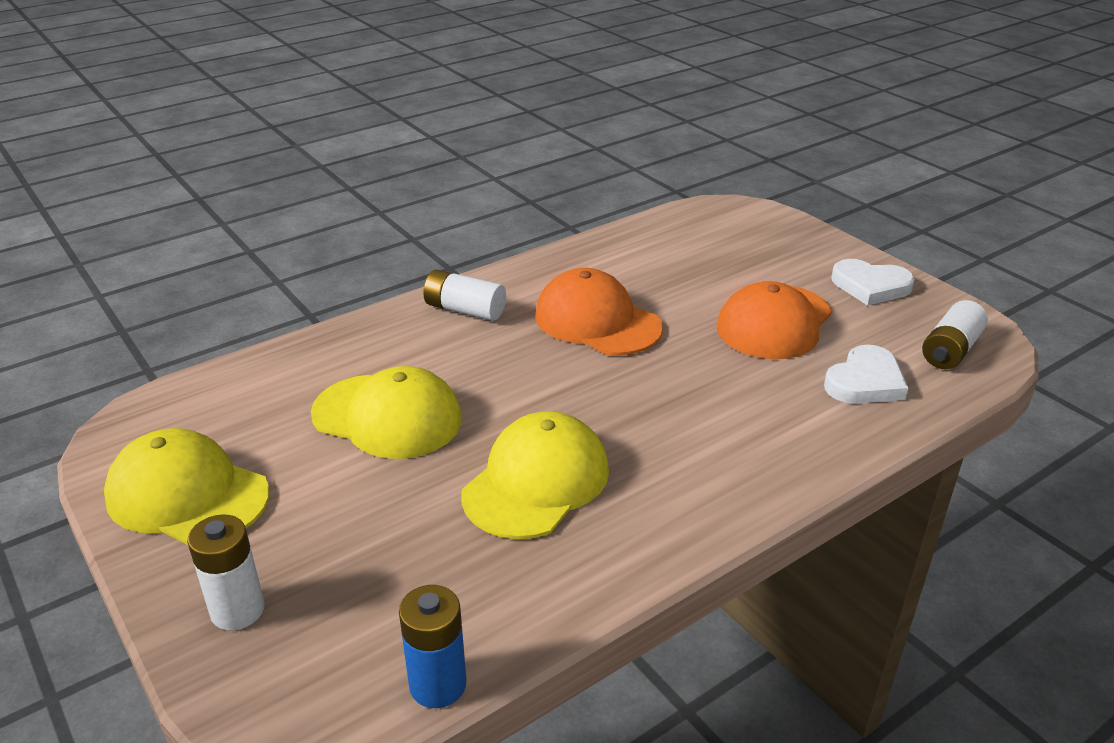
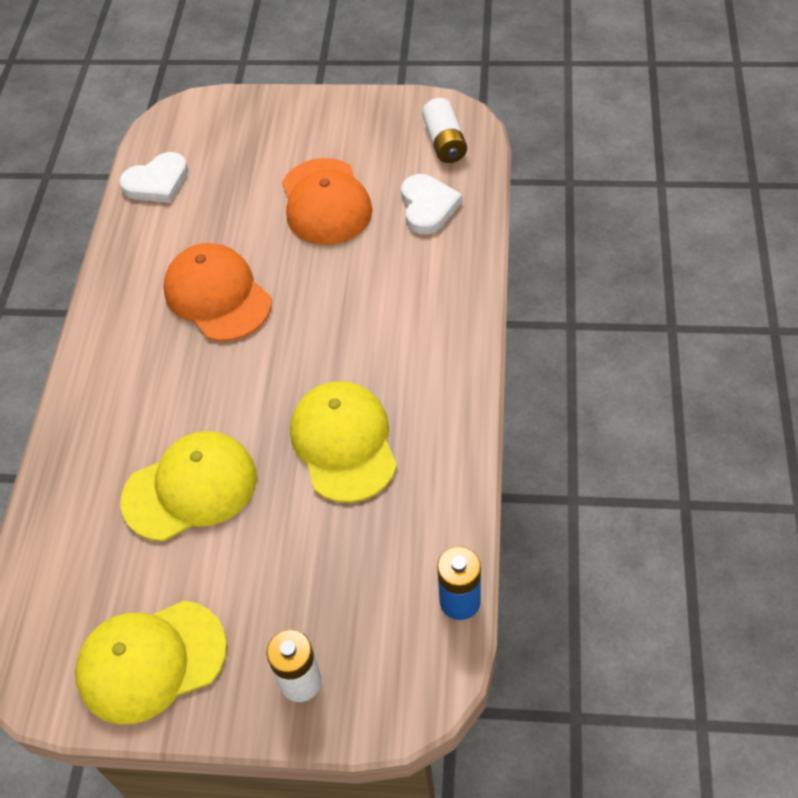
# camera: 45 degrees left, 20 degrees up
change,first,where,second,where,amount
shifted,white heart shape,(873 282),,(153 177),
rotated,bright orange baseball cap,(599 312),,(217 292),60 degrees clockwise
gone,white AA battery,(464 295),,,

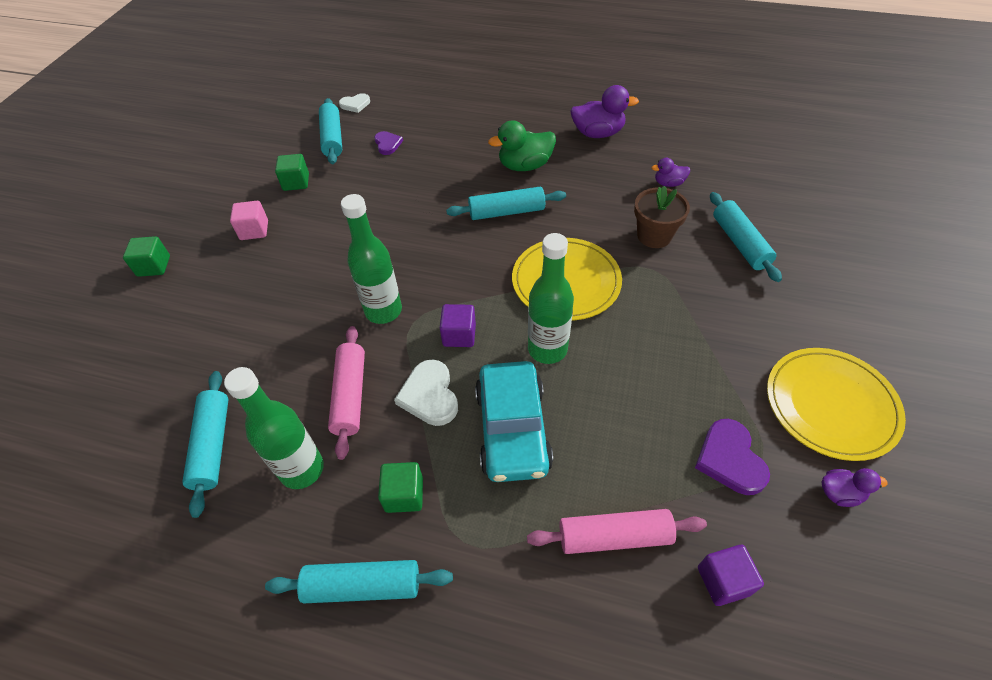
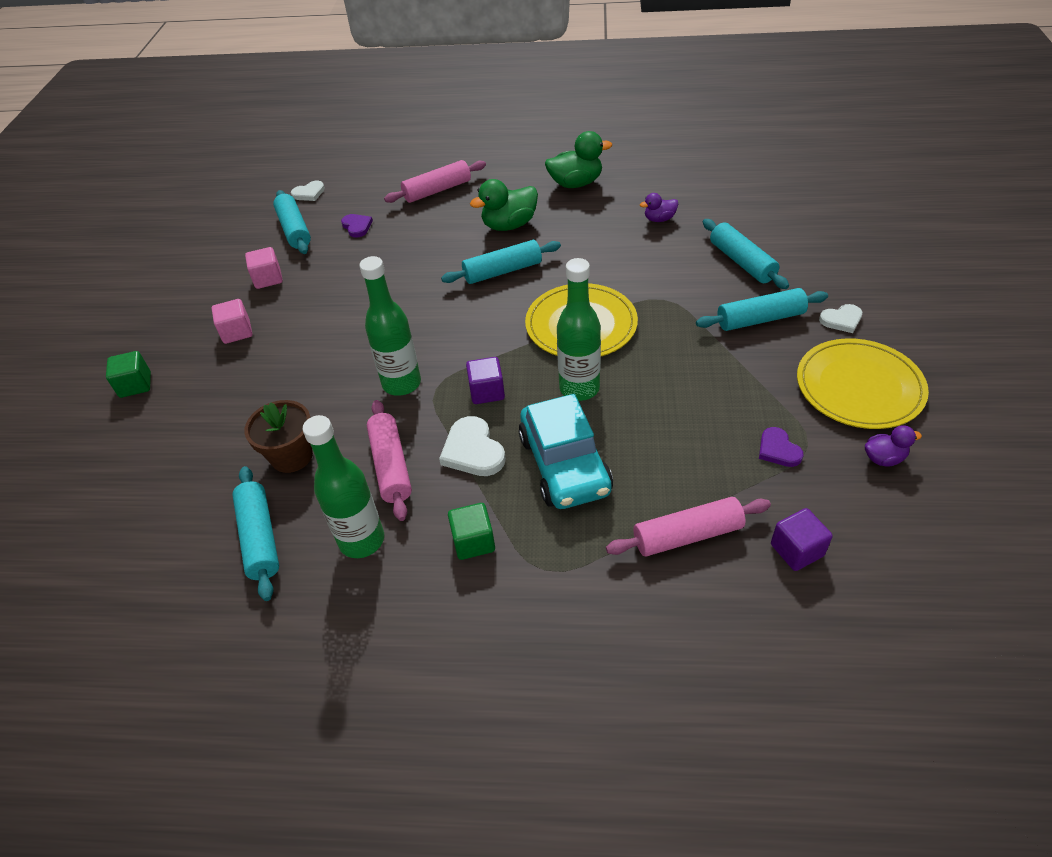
# camera: 10 degrees left, 5 degrees down
change,first,where,second,where,amount
shifted,dark brown potted plant,(662 217),,(278 436),
repainted,leaf-green cube,(292 172),pink cube,(264 268),
new,,,pink dough roller,(435 181),
repainted,purple toy duck,(604 111),leaf-green toy duck,(578 159),
shifted,aqua dough roller,(359 581),,(762 309),
scaled,purple heart shape,(732 457),,(781 447),x0.64
new,,,white heart shape,(840 318),

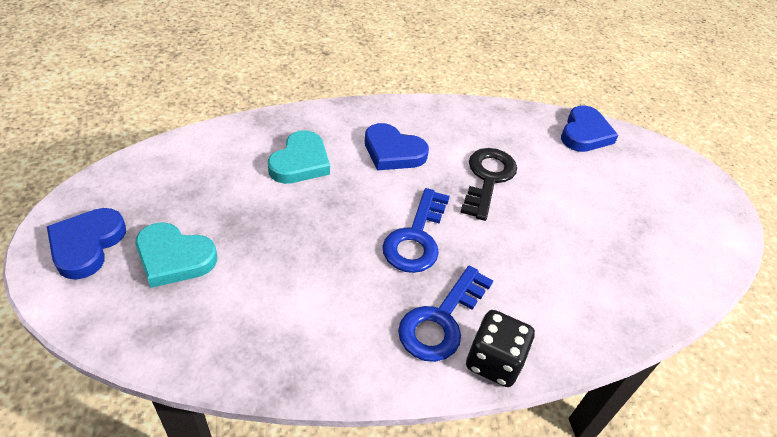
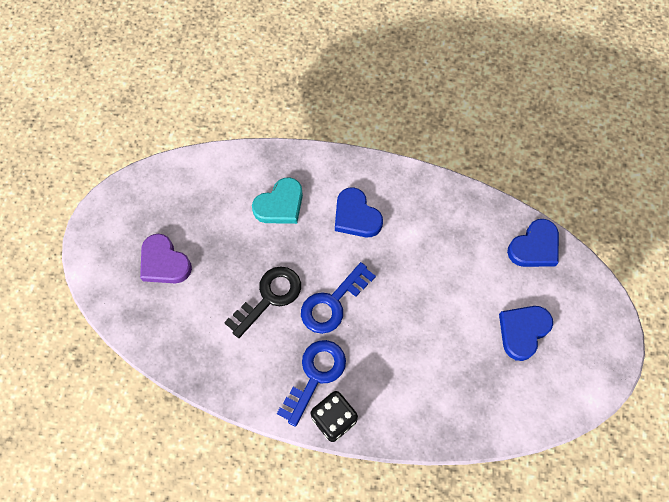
# camera: 30 degrees right, 20 degrees up
change,first,where,second,where,amount
repainted,aqua heart shape,(176 255),purple heart shape,(166 258),
shifted,black latchkey,(488 184),,(262 302),
rotated,blue latchkey,(445 314),,(311 383),150 degrees clockwise
shifted,blue heart shape,(86 244),,(526 333),

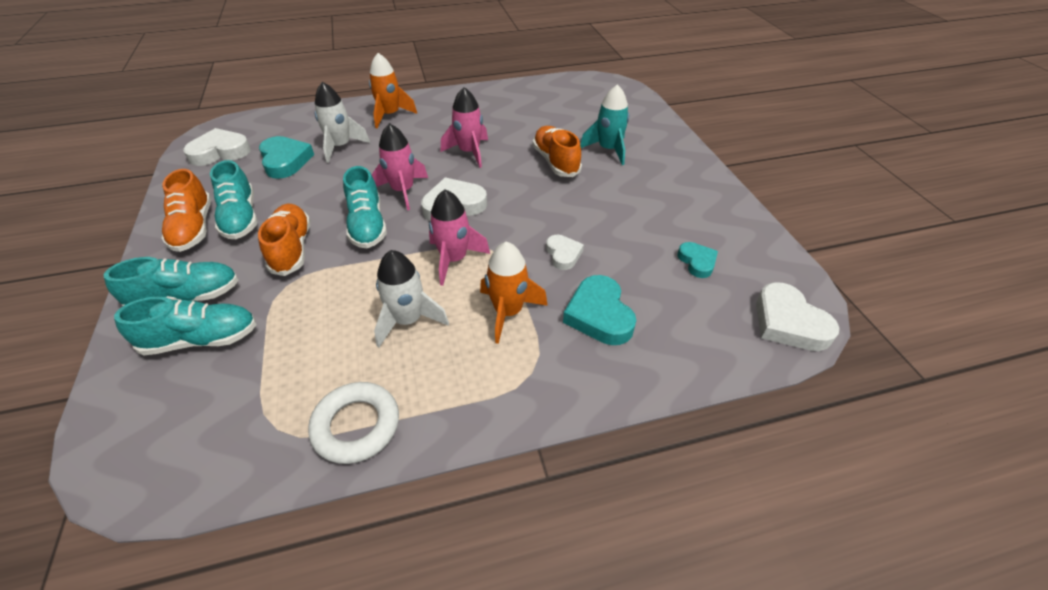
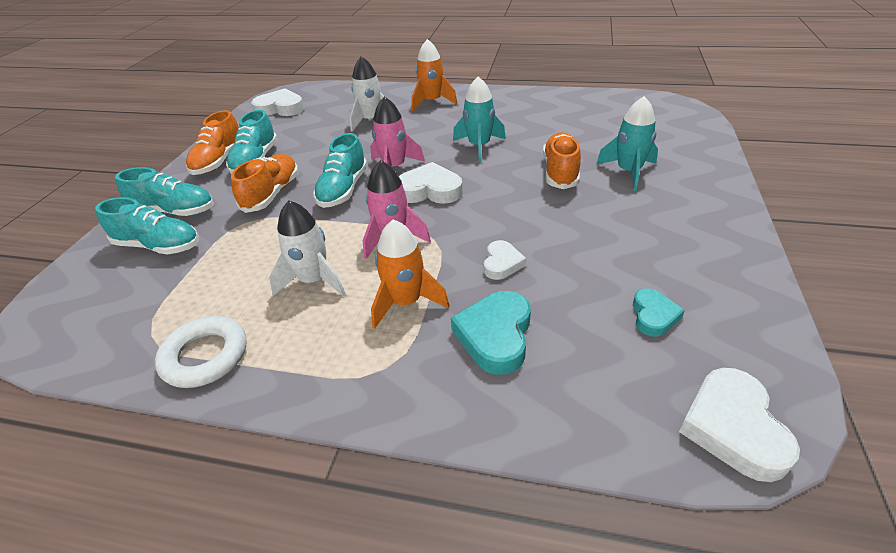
# camera: 30 degrees right, 5 degrees down
change,first,where,second,where,amount
repainted,pink toy rocket,(464 127),aqua toy rocket,(479 119),
gone,aqua heart shape,(286 157),,,

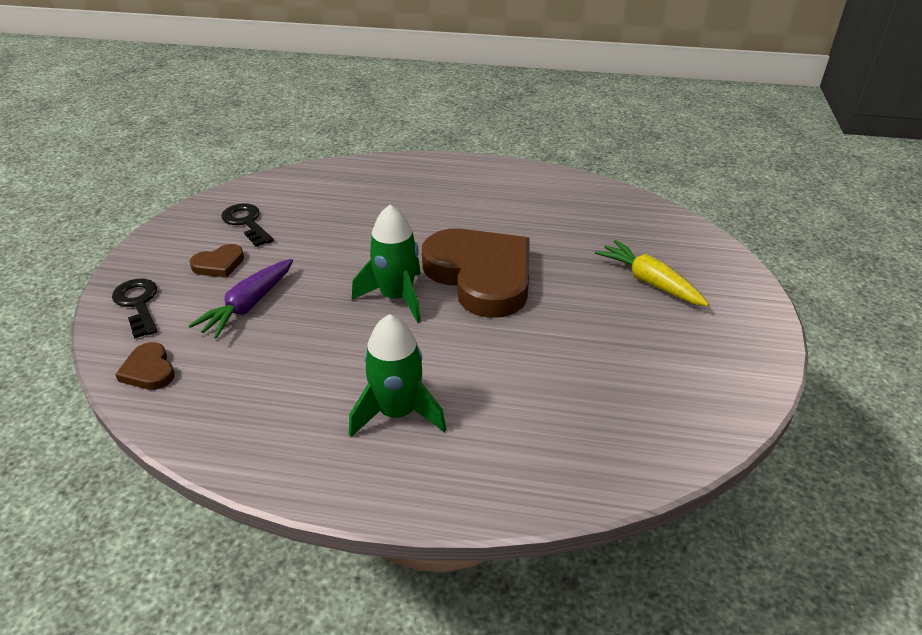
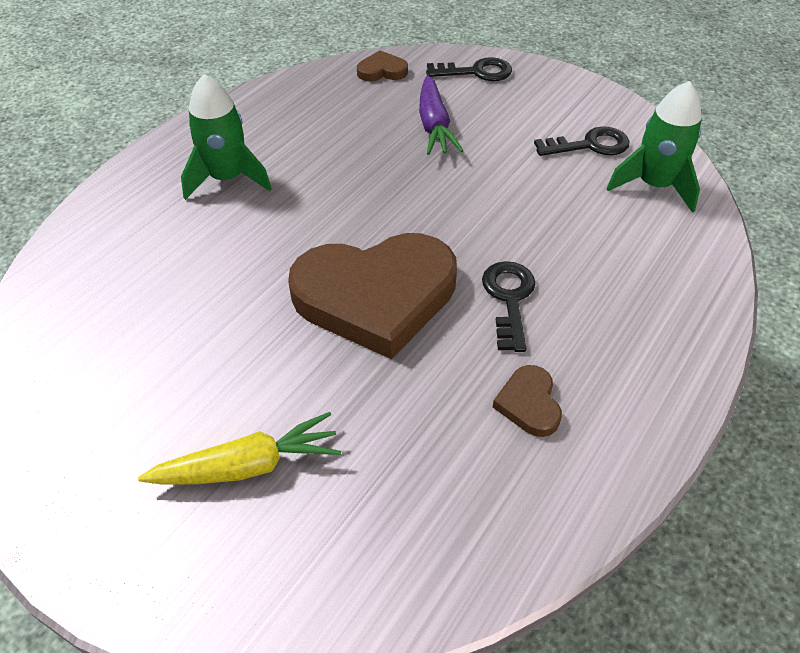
# camera: 115 degrees right, 10 degrees up
change,first,where,second,where,amount
rotated,purple carrot,(240 299),,(441 115),150 degrees counterclockwise
new,,,black latchkey,(508 306),
shifted,dark brown heart shape,(217 261),,(527 401),
shifted,leaf-green toy rocket,(386 264),,(654 147),

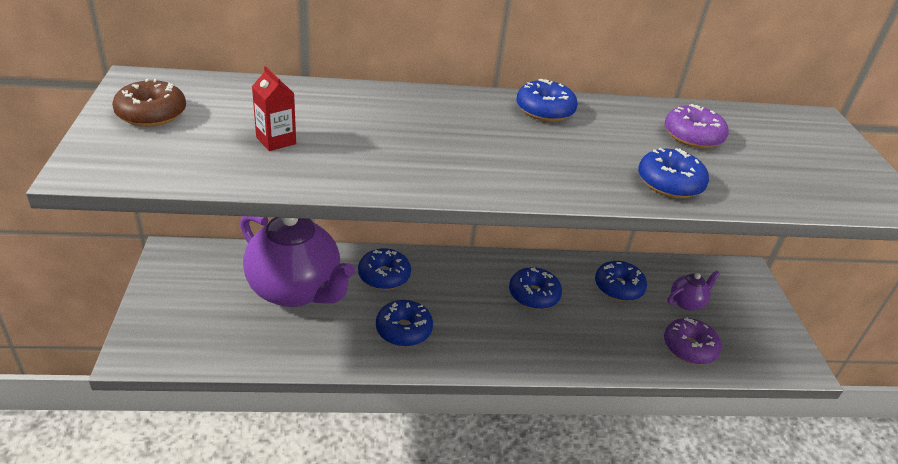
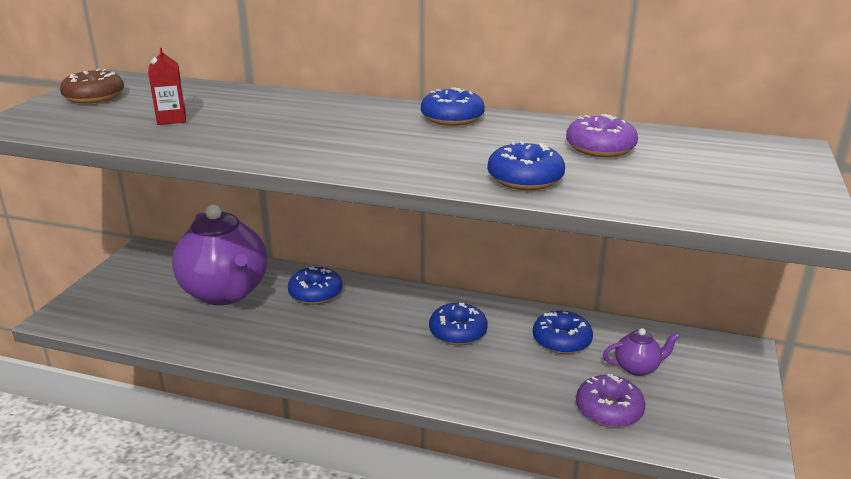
# camera: 25 degrees right, 10 degrees down
change,first,where,second,where,amount
gone,blue doughnut,(404 323),,,

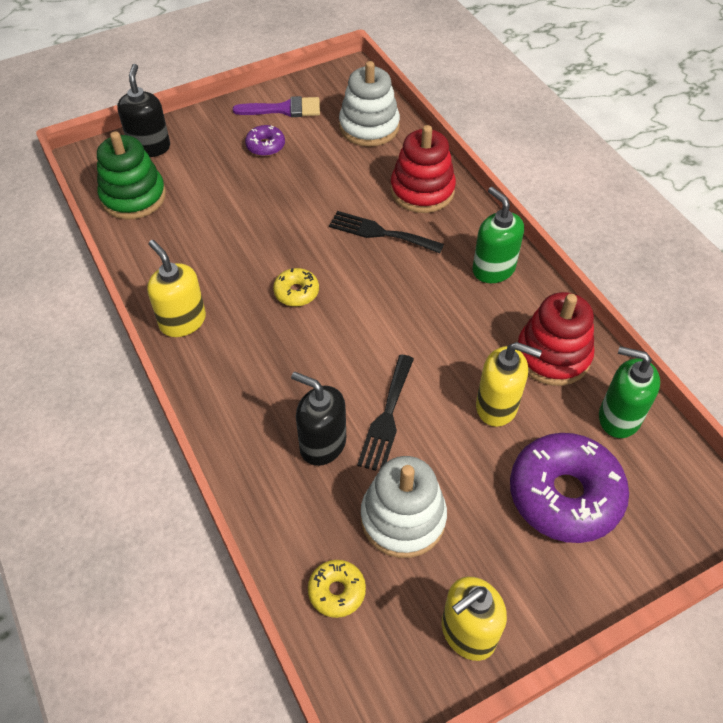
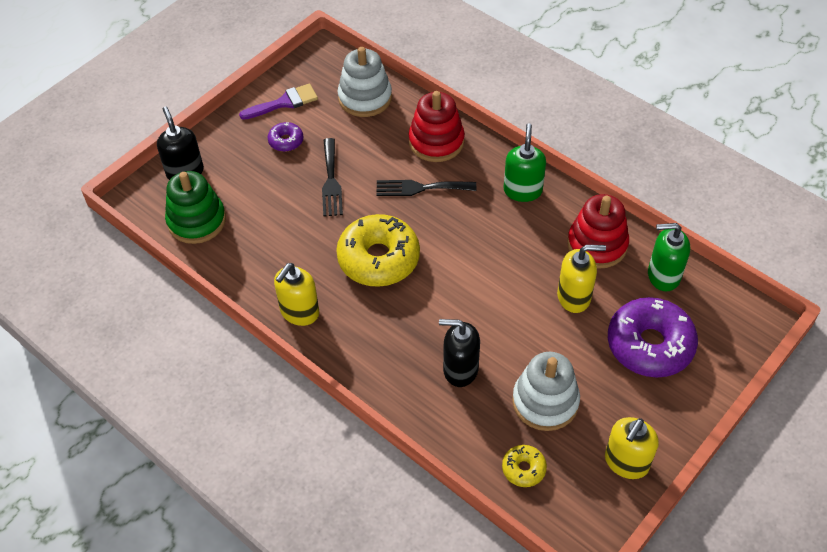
# camera: 20 degrees left, 0 degrees up
change,first,where,second,where,amount
rotated,bright yellow pump bottle,(176 288),,(296 294),90 degrees counterclockwise
shifted,black dinner fork,(385 413),,(332 177),
scaled,bright yellow doughnut,(296 287),,(378 250),x2.13
rotated,leaf-green pump bottle,(498 235),,(525 162),60 degrees clockwise

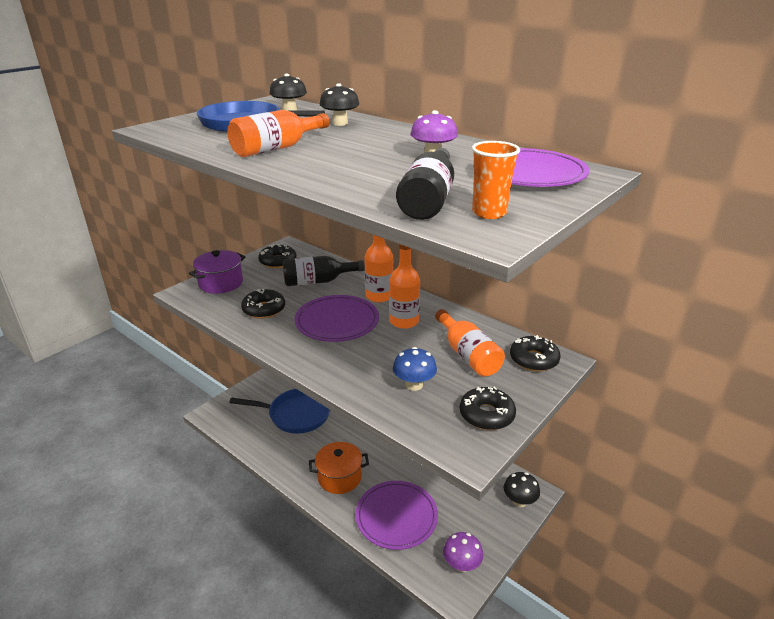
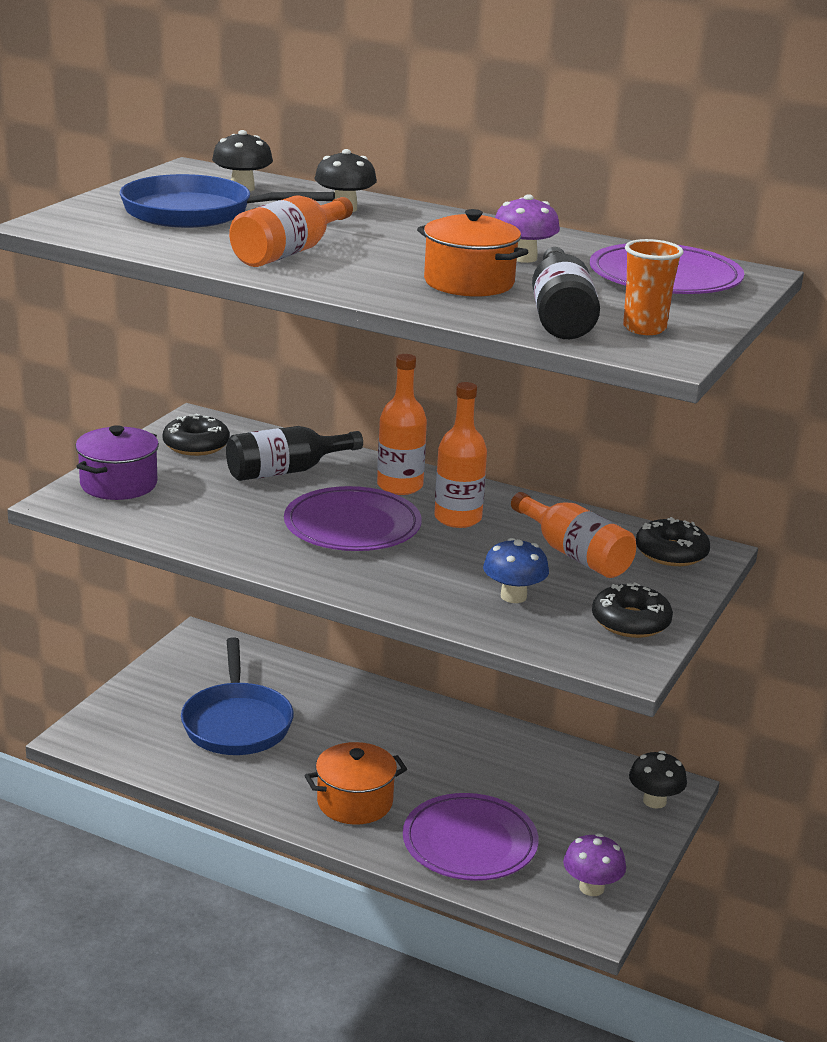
# camera: 15 degrees left, 5 degrees down
change,first,where,second,where,amount
rotated,blue skillet,(279 411),,(237 696),90 degrees clockwise
new,,,bright orange pot,(472 253),
gone,black doughnut,(263 304),,,

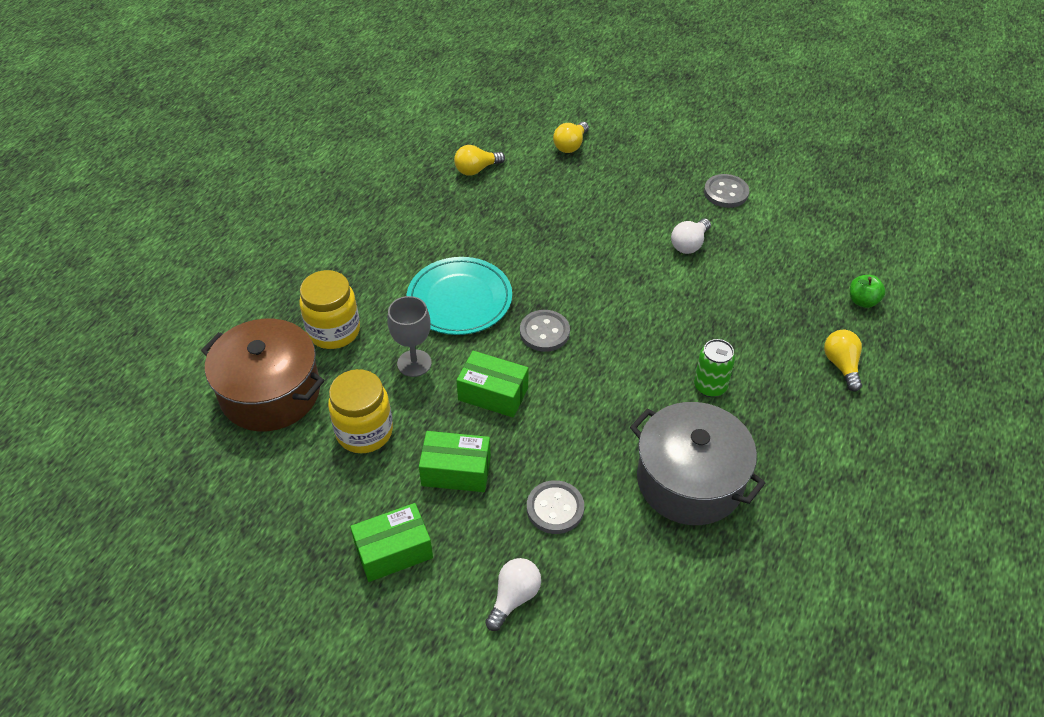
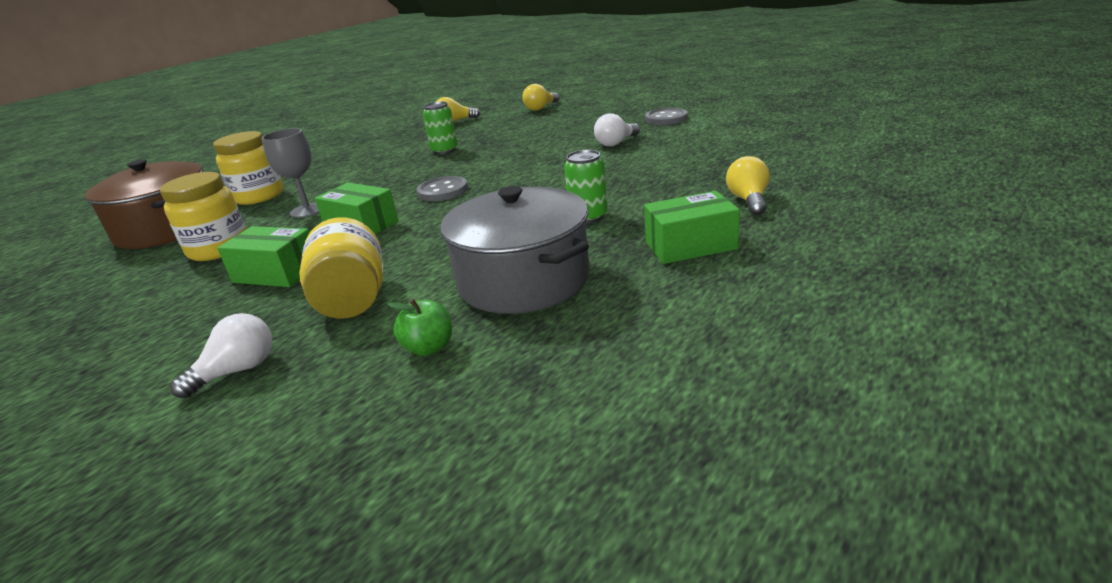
# camera: 15 degrees right, 20 degrees down
change,first,where,second,where,amount
swapped,gray sewing button,(555 507),bright yellow jam jar,(341 268),
shifted,leaf-green apple,(868 291),,(419 327),
new,,,leaf-green can,(440 128),
shifted,leaf-green box,(391 542),,(692 227),
gone,aqua flat dish,(459 296),,,

